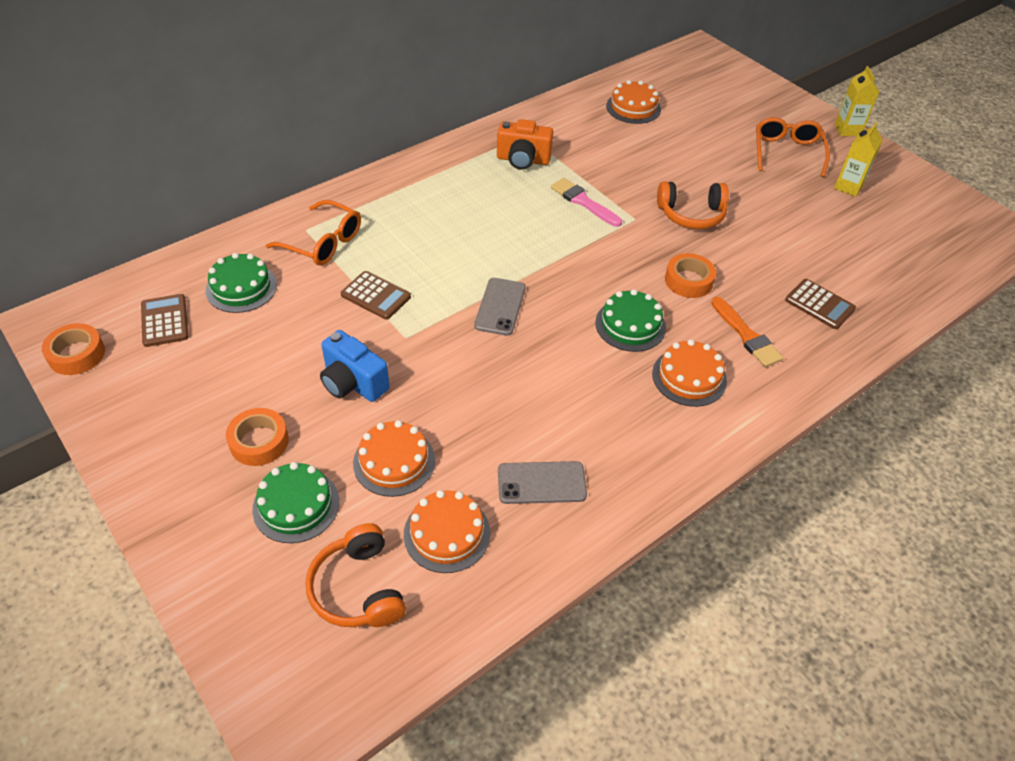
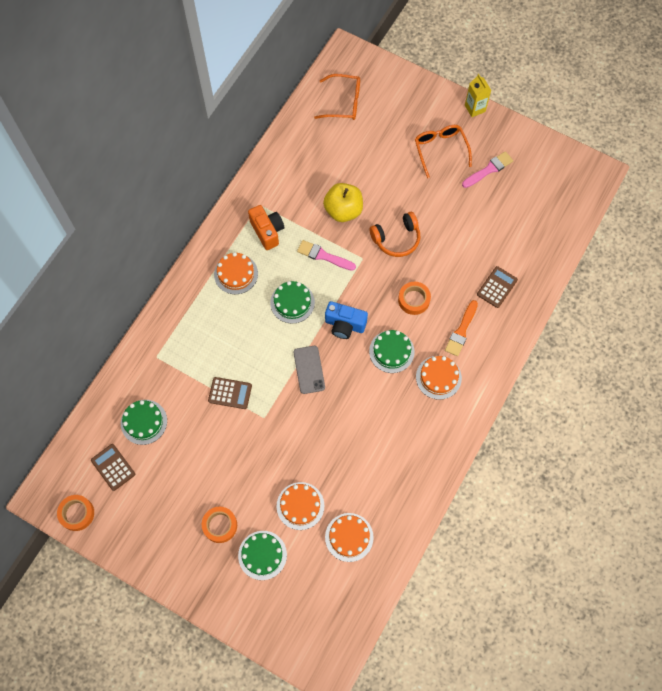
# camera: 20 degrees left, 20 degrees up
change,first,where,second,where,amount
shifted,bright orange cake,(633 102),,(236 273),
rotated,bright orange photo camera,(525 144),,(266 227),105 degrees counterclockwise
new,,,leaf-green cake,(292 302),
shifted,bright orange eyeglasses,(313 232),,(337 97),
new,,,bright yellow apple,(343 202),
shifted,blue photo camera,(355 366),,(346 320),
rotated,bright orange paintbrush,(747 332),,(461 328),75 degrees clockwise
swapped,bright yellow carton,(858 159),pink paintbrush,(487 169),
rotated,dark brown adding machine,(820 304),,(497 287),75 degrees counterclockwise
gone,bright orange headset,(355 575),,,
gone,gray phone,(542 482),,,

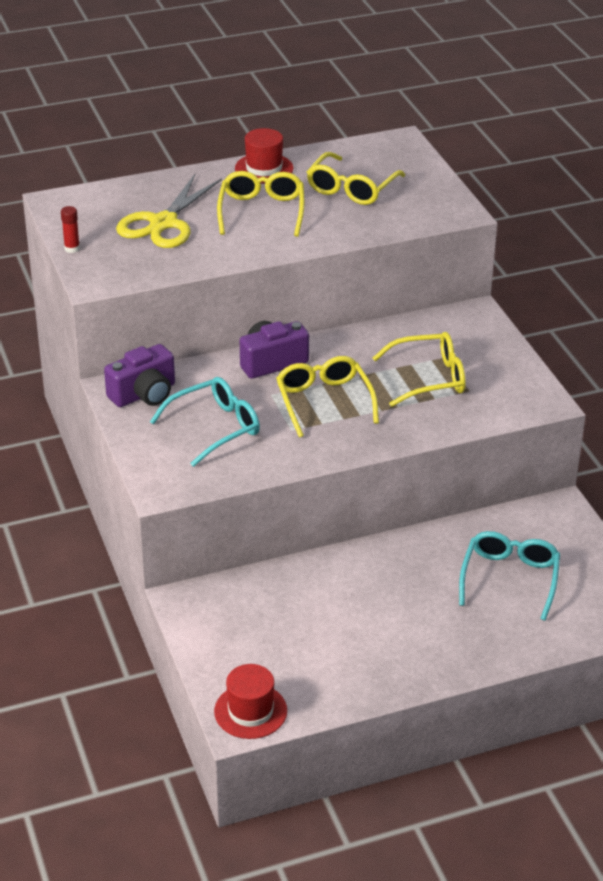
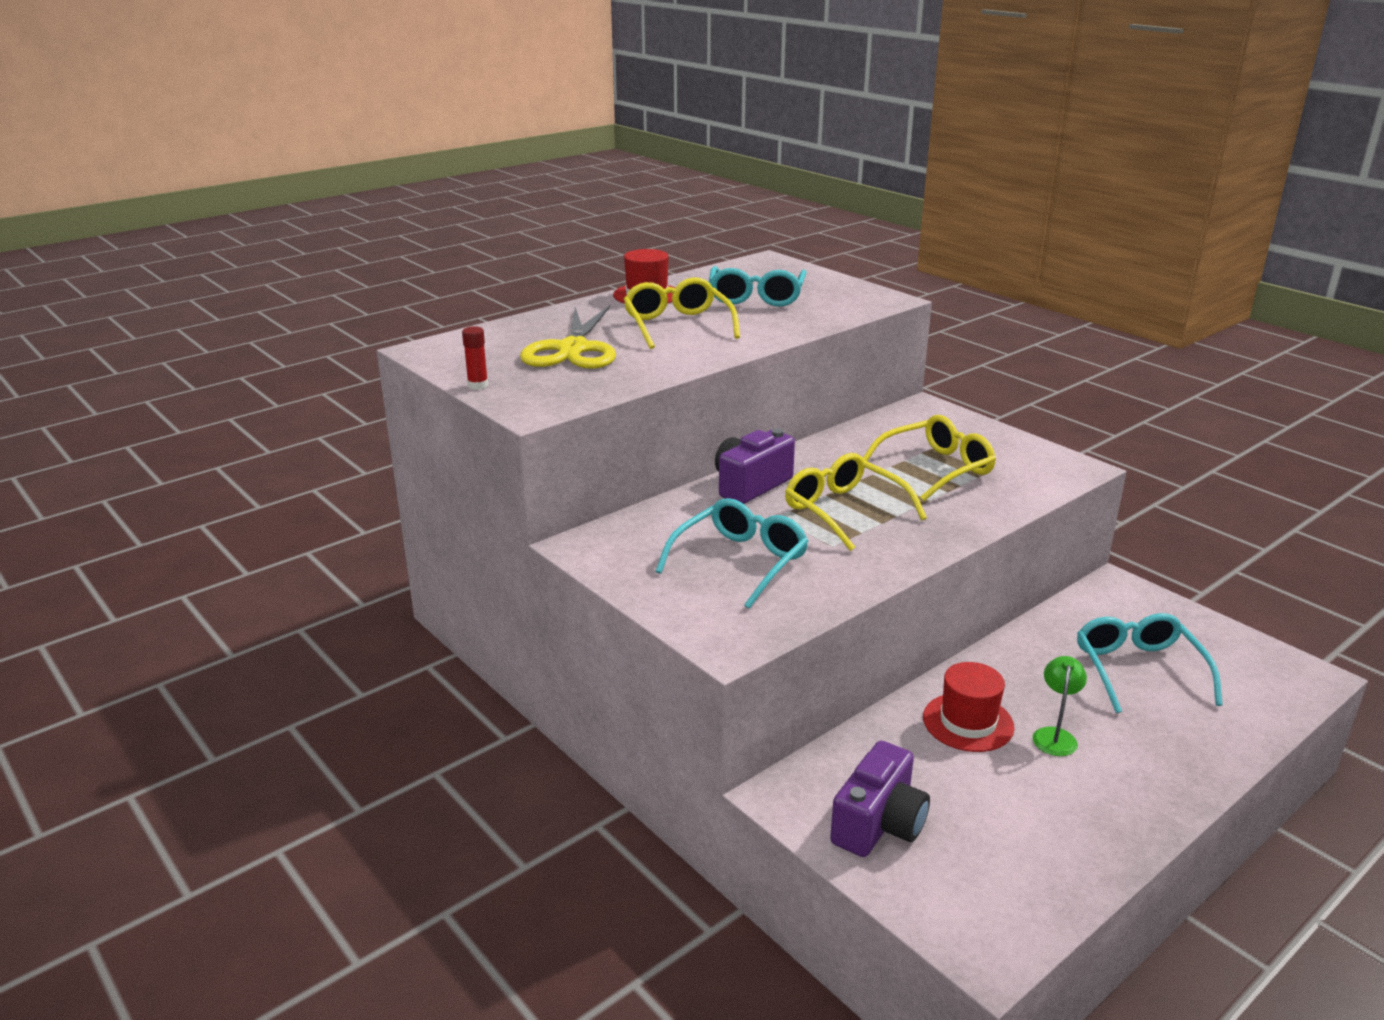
# camera: 20 degrees left, 10 degrees down
change,first,where,second,where,amount
repainted,bright yellow eyeglasses,(356 178),aqua eyeglasses,(757 286),
shifted,purple photo camera,(139 375),,(880 799),
shifted,scarlet hat,(250 701),,(969 707),
new,,,leaf-green reading lamp,(1059 706),

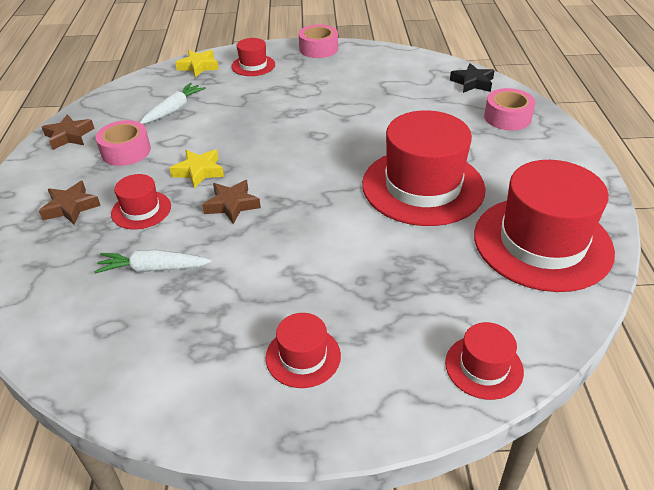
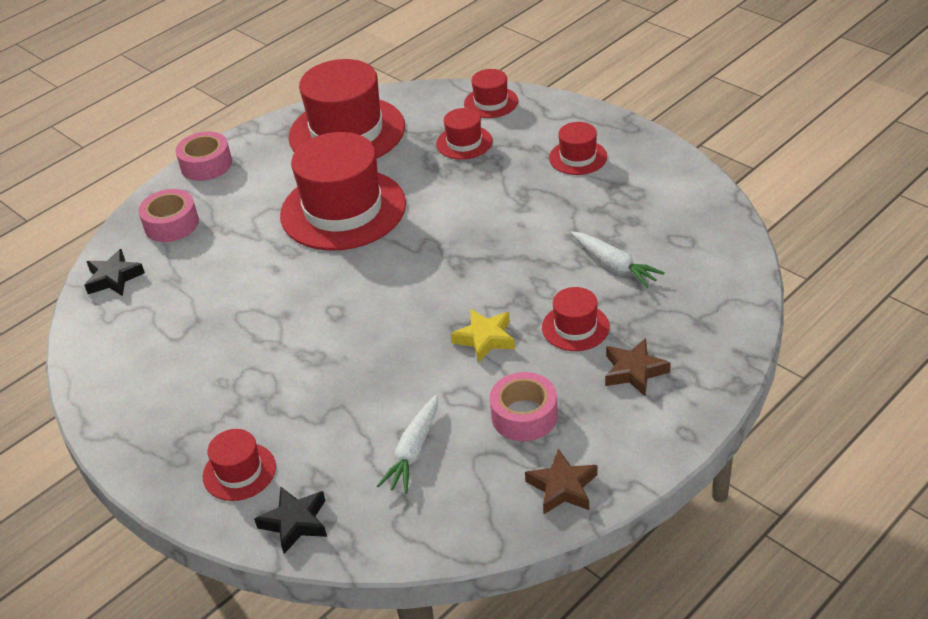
# camera: 130 degrees left, 0 degrees up
change,first,where,second,where,amount
shifted,pink tape,(318 41),,(203 156),
repainted,bright yellow five-pointed star,(197 64),black five-pointed star,(290 520),
rotated,white carrot,(173 103),,(407 444),60 degrees counterclockwise
new,,,scarlet hat,(464 134),
gone,dark brown five-pointed star,(231 202),,,

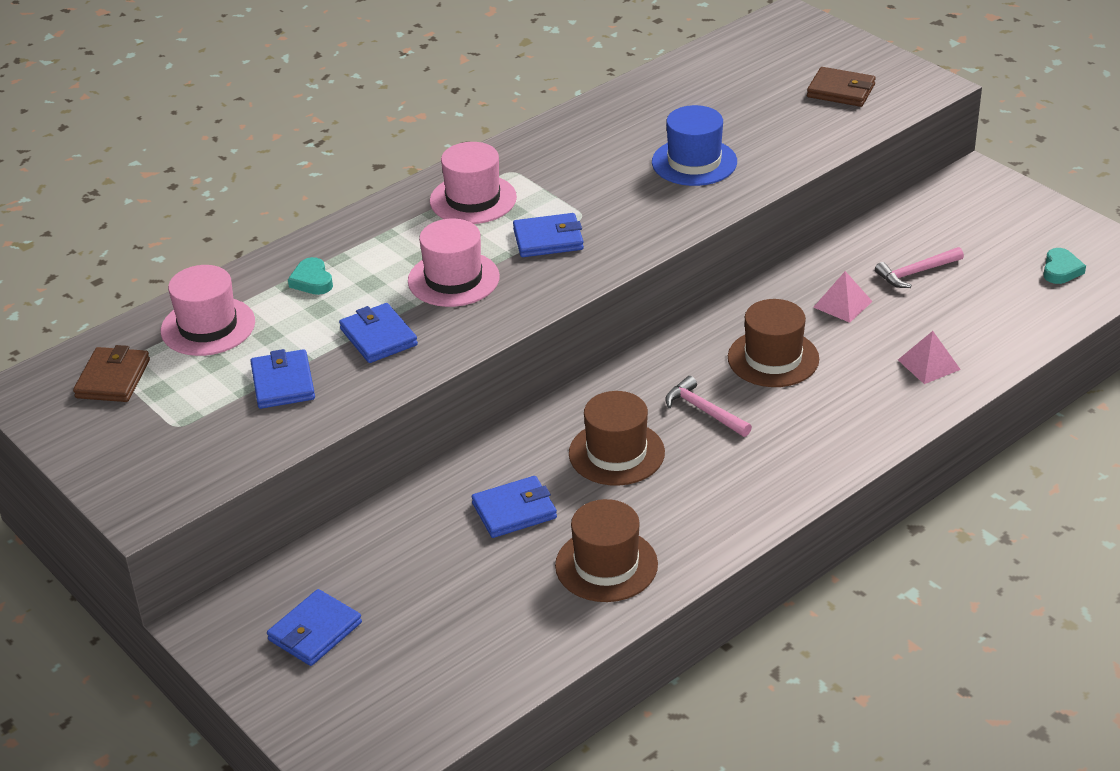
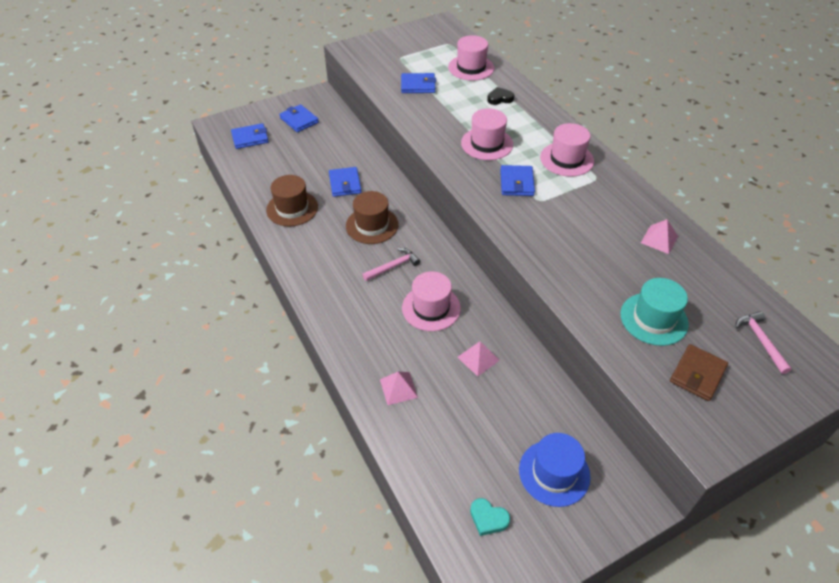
# camera: 100 degrees right, 10 degrees up
change,first,where,second,where,amount
shifted,blue card wallet,(378 333),,(250 136),
repainted,dark brown hat,(773 343),pink hat,(431 301),
repainted,aqua heart shape,(310 276),black heart shape,(500 96),
shifted,blue hat,(694 145),,(554 470),
new,,,aqua hat,(654 312),
new,,,pink solid pyramid,(659 236),
shifted,pink hammer,(919 267),,(764 342),
gone,dark brown card wallet,(111 373),,,

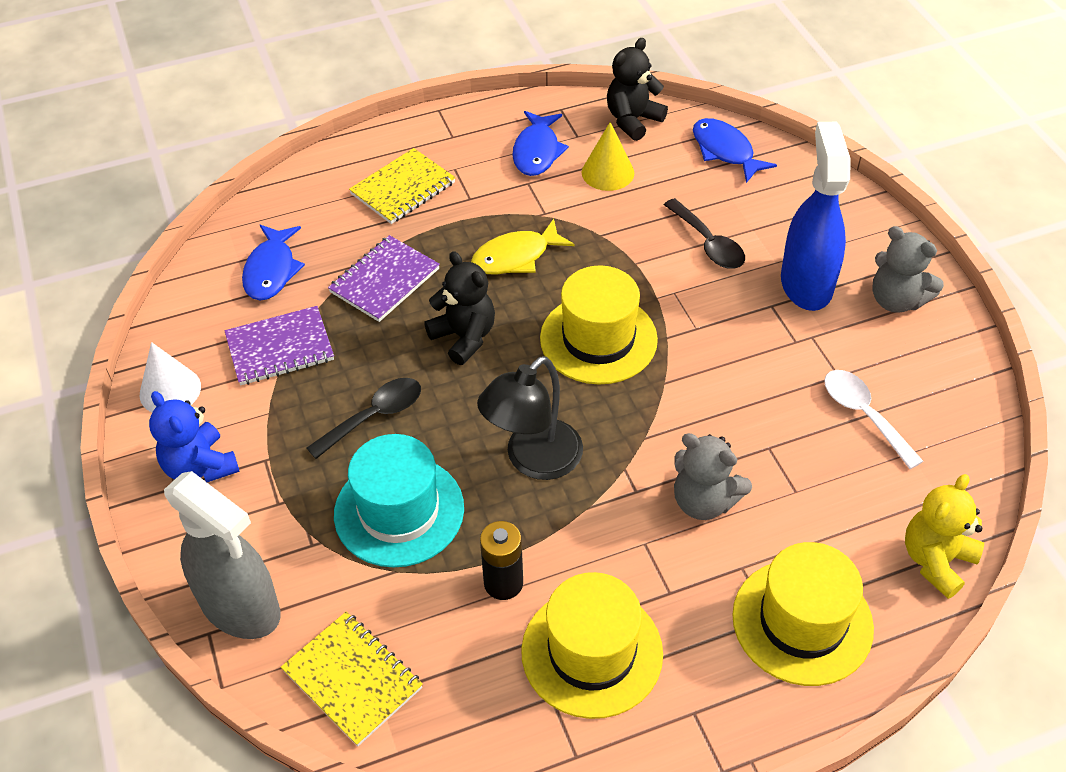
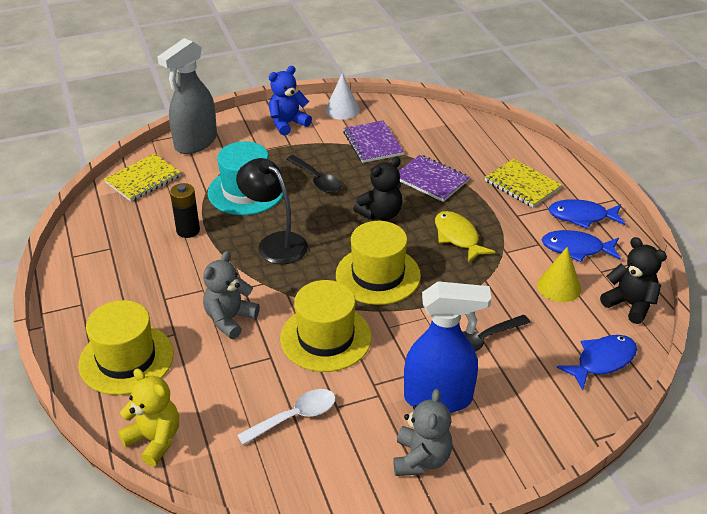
# camera: 90 degrees right, 10 degrees down
change,first,where,second,where,amount
shifted,bright yellow hat,(592 645),,(326 326),
rotated,gray stuffed bear,(908 269),,(423 432),150 degrees clockwise
shifted,blue fish figure,(273 263),,(586 214),

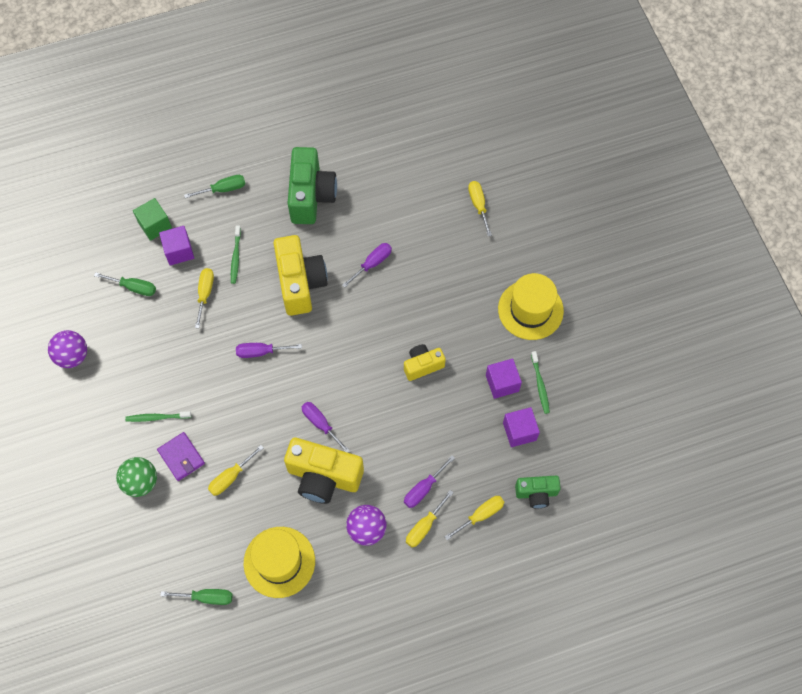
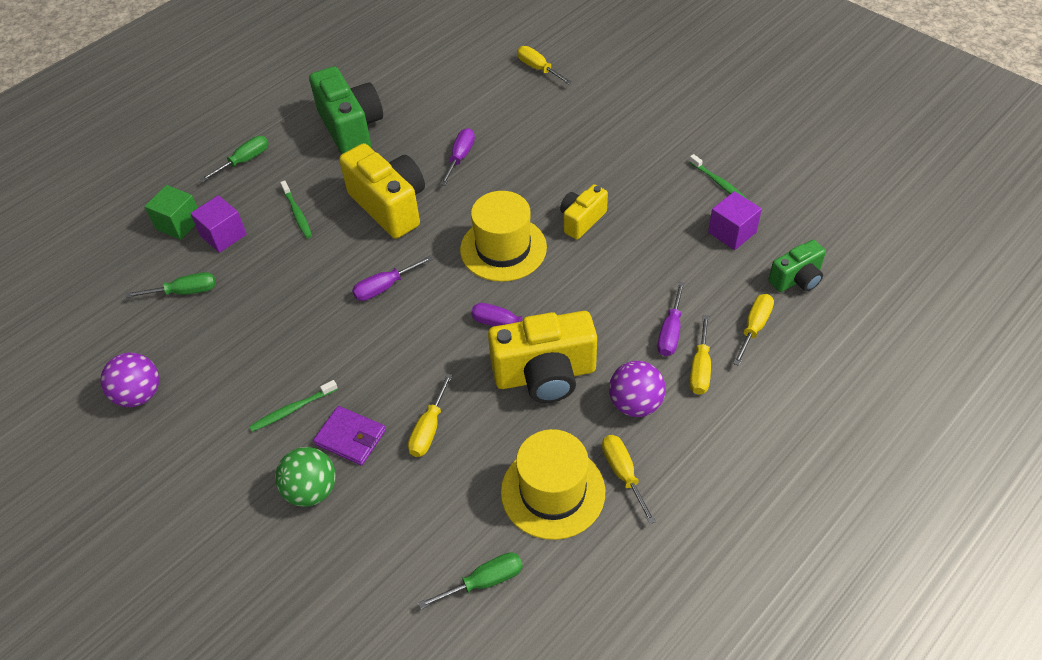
# camera: 25 degrees left, 15 degrees down
change,first,where,second,where,amount
shifted,bright yellow hat,(531 306),,(503 236),
shifted,bright yellow hand screwdriver,(204 298),,(629 479),
gone,purple cube,(504 378),,,

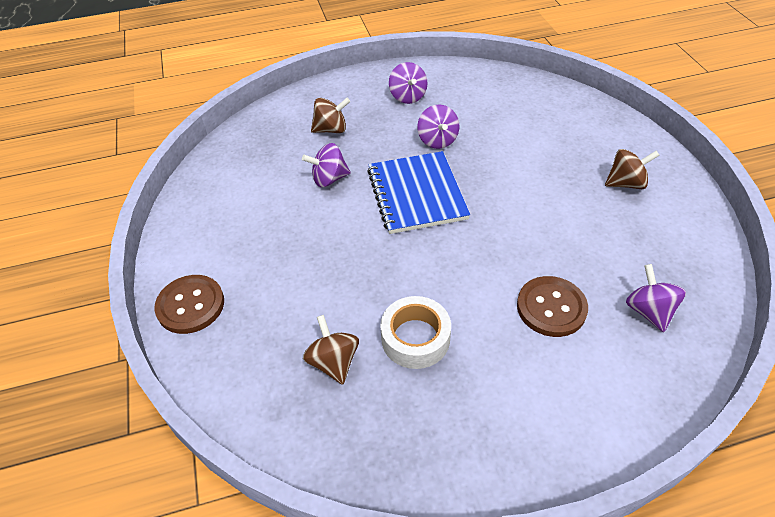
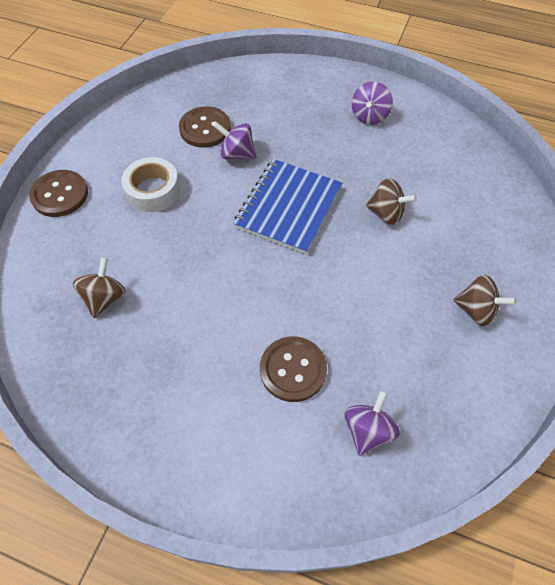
# camera: 35 degrees right, 10 degrees up
change,first,where,second,where,amount
shifted,white tape,(415 332),,(150 184),
new,,,dark brown sewing button,(205 127),
shifted,dark brown whirligig,(330 115),,(391 201),
gone,purple whirligig,(438 127),,,

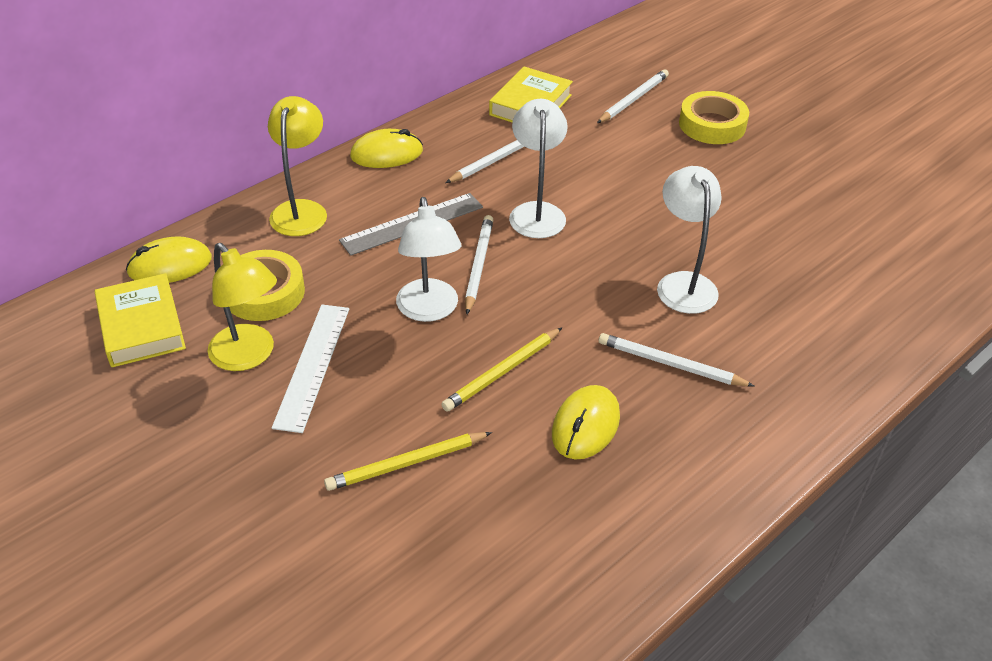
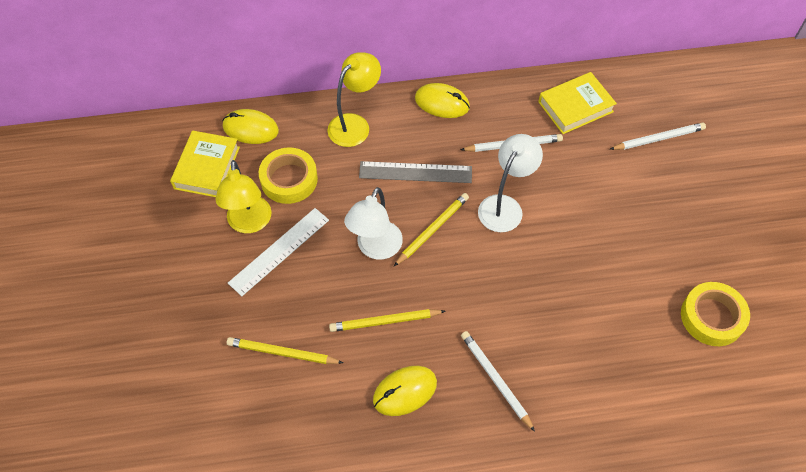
# camera: 35 degrees right, 15 degrees up
change,first,where,second,where,amount
repainted,white pencil,(479 264),bright yellow pencil,(431 229),
shifted,bright yellow tape,(714 117),,(715 314),
gone,white reading lamp,(689 240),,,

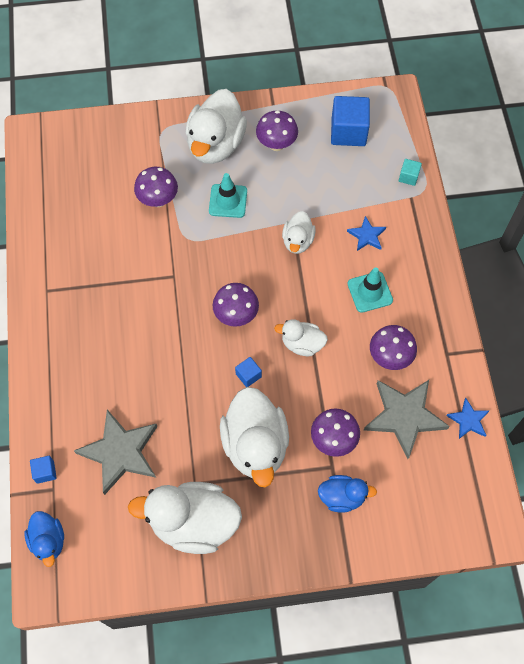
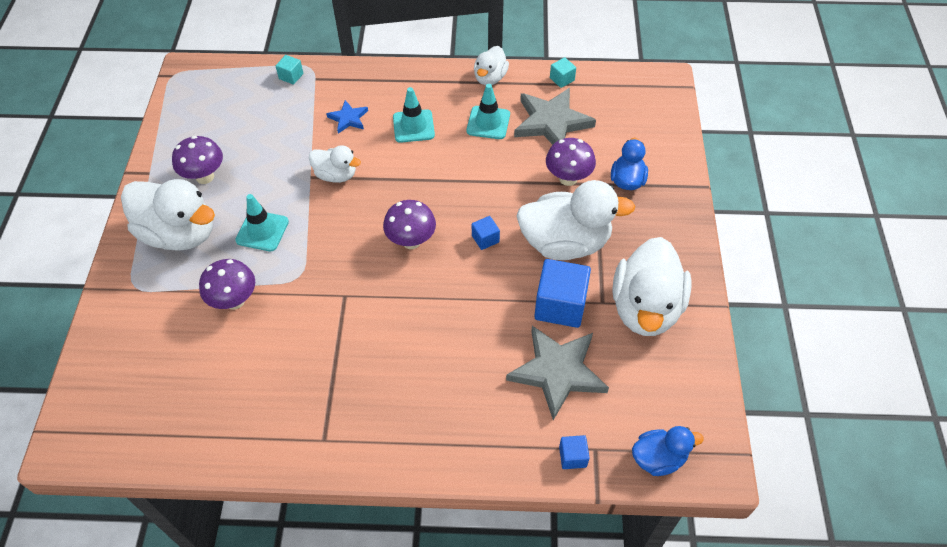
# camera: 80 degrees left, 10 degrees down
change,first,where,second,where,amount
swapped,purple fungus,(393 347),aqua traffic cone,(488 111),
shifted,white toy duck,(301 337),,(491 65),
shifted,blue cube,(350 121),,(562 293),
swapped,blue five-pointed star,(468 418),aqua cube,(563 72),

